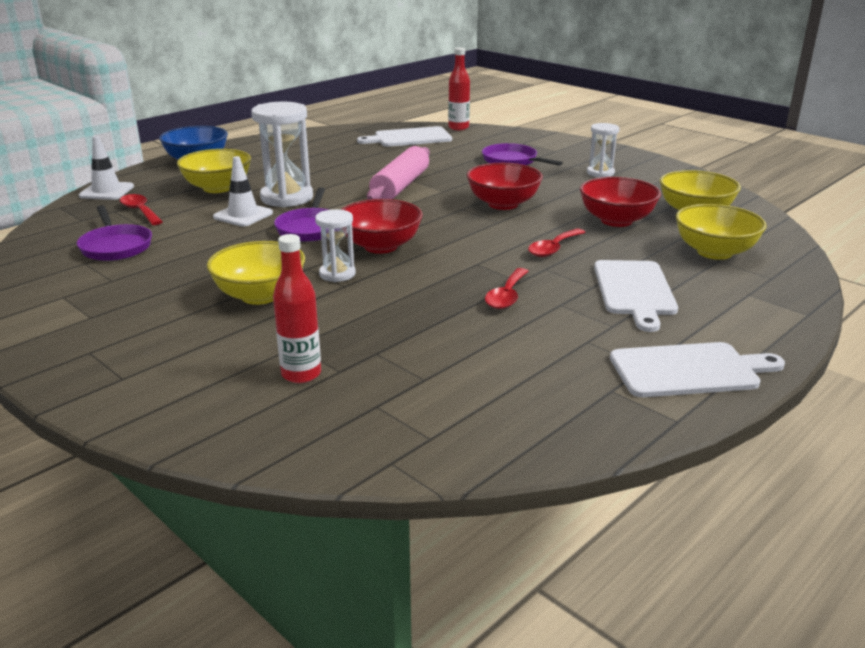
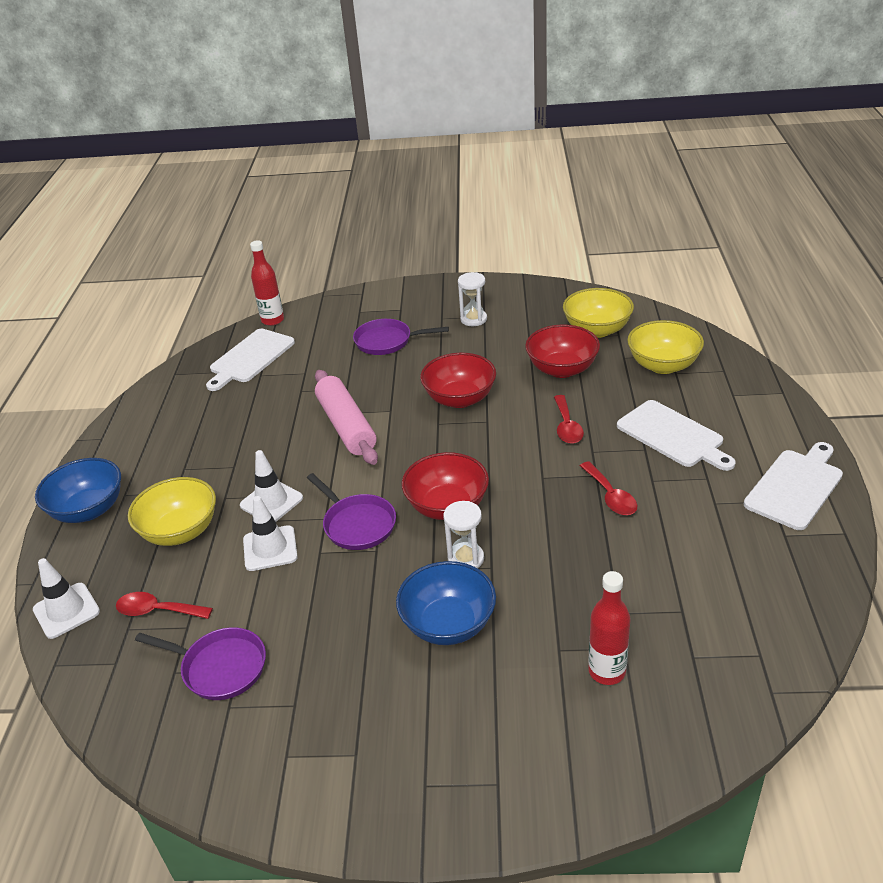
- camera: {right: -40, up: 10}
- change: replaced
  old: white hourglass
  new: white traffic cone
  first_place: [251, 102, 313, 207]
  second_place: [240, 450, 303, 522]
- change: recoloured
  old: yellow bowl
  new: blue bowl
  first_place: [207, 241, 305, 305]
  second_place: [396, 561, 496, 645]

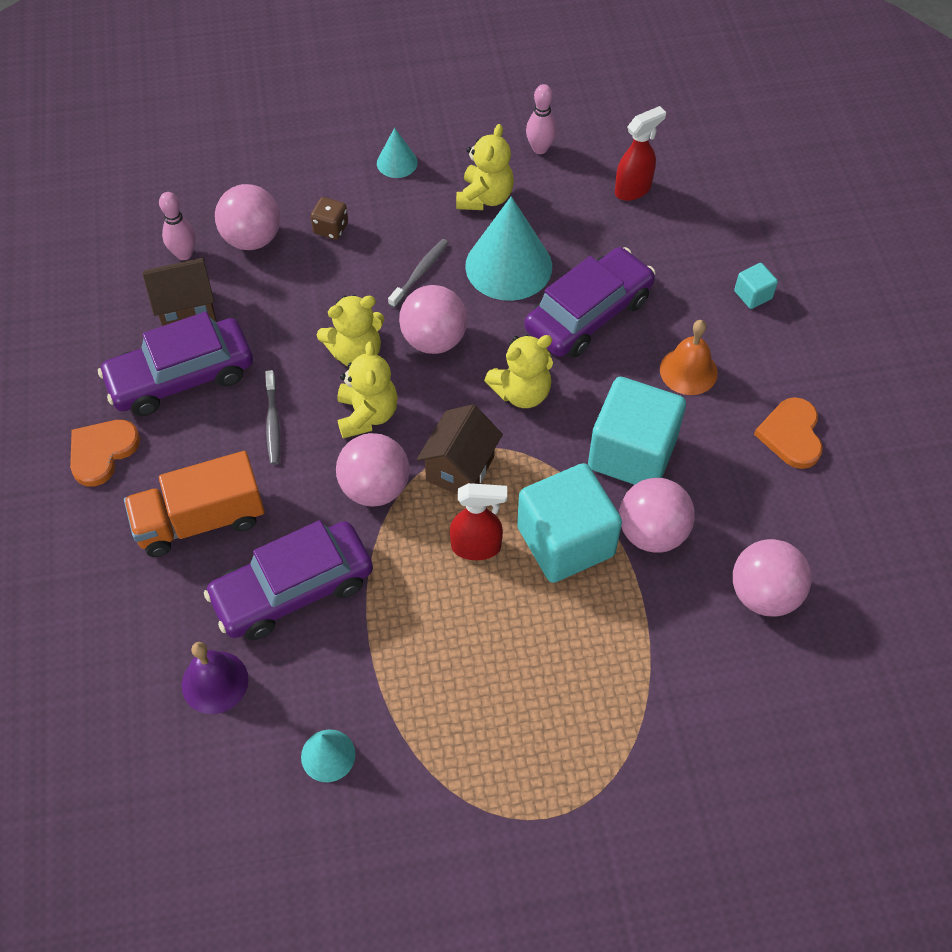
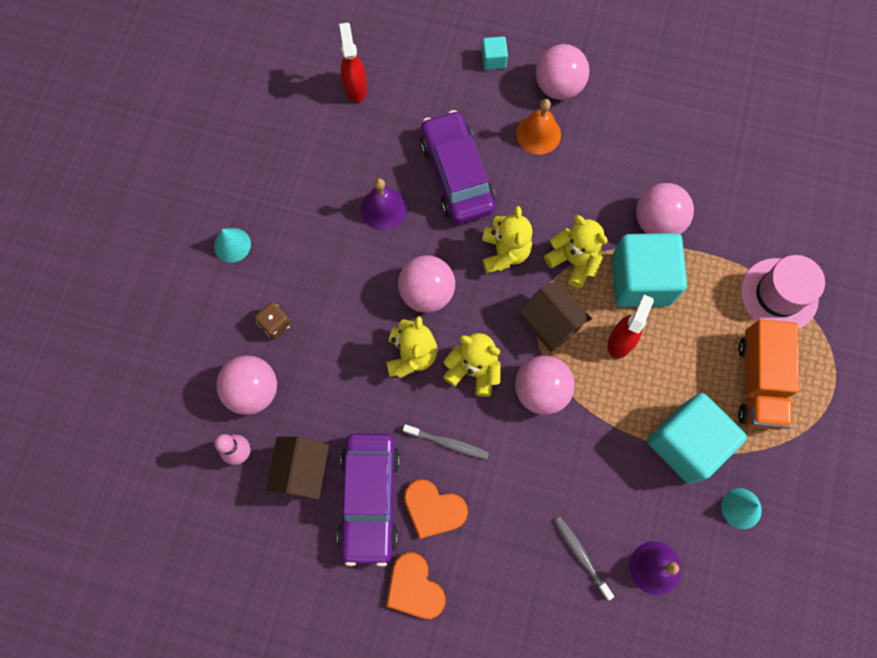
- camera: {right: -65, up: 15}
- change: removed
  old: pink bowling pin
  first_place: [526, 84, 557, 154]
- change: moved
  old: yellow teddy bear
  first_place: [456, 124, 514, 210]
  second_place: [544, 215, 608, 288]
- change: replaced
  old: turquoise cone
  new: purple bell
  first_place: [465, 196, 552, 301]
  second_place: [361, 178, 407, 231]
- change: moved
  old: grey toothbrush
  first_place: [388, 239, 449, 308]
  second_place: [554, 517, 614, 601]
- change: moved
  old: turquoise cube
  first_place: [588, 377, 686, 485]
  second_place: [647, 393, 747, 484]
- change: moved
  old: orange heart
  first_place: [754, 397, 823, 469]
  second_place: [404, 479, 468, 539]
- change: moved
  old: orange truck
  first_place: [124, 451, 265, 557]
  second_place: [738, 319, 799, 430]
- change: removed
  old: purple car
  first_place: [204, 520, 373, 640]
- change: moved
  old: pink ball
  first_place: [733, 539, 812, 617]
  second_place: [536, 44, 589, 100]
- change: added
  new: pink hat
  second_place: [741, 255, 825, 329]

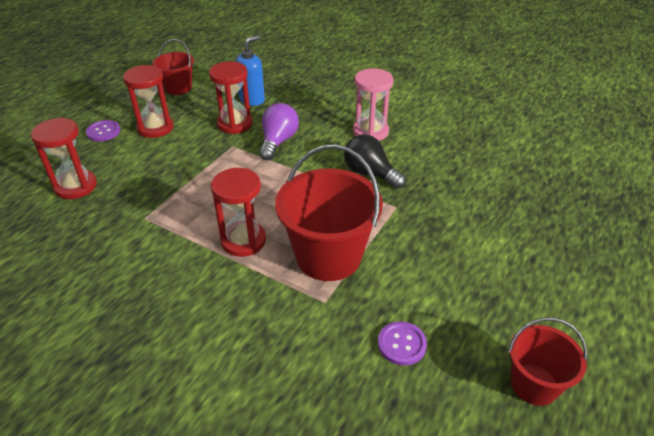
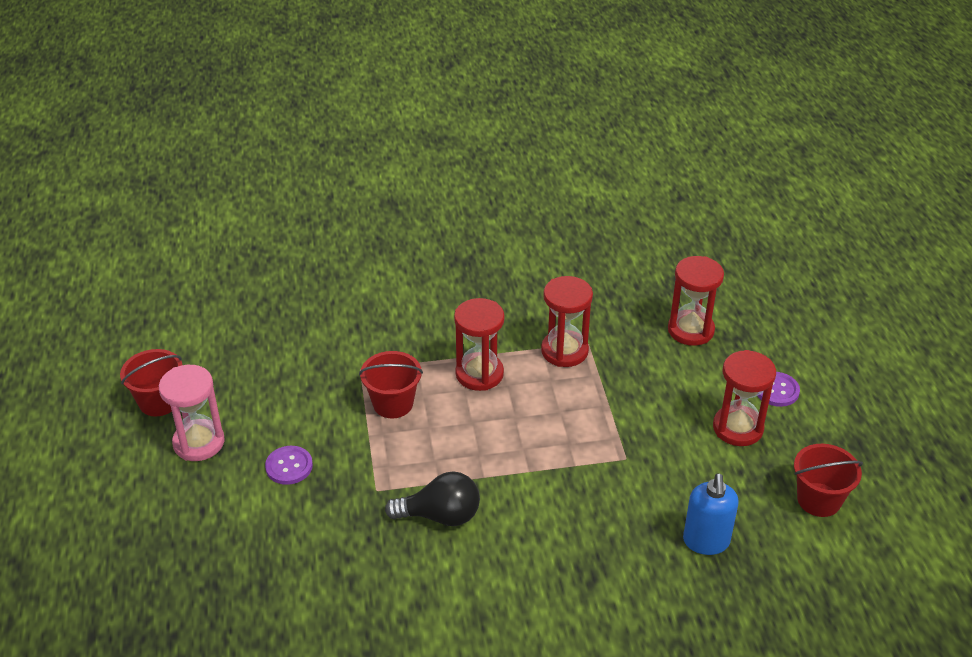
- camera: {right: 140, up: 0}
- change: moved
  old: red hourglass
  first_place: [209, 61, 253, 134]
  second_place: [541, 276, 593, 367]
- change: moved
  old: pink hourglass
  first_place: [353, 68, 394, 141]
  second_place: [159, 365, 225, 461]
- change: removed
  old: purple light bulb
  first_place: [259, 103, 299, 160]
- change: resized
  old: red bucket
  first_place: [275, 144, 383, 281]
  second_place: [359, 351, 423, 418]
  factor: 0.57
- change: moved
  old: purple button
  first_place: [378, 321, 427, 366]
  second_place: [265, 446, 313, 485]

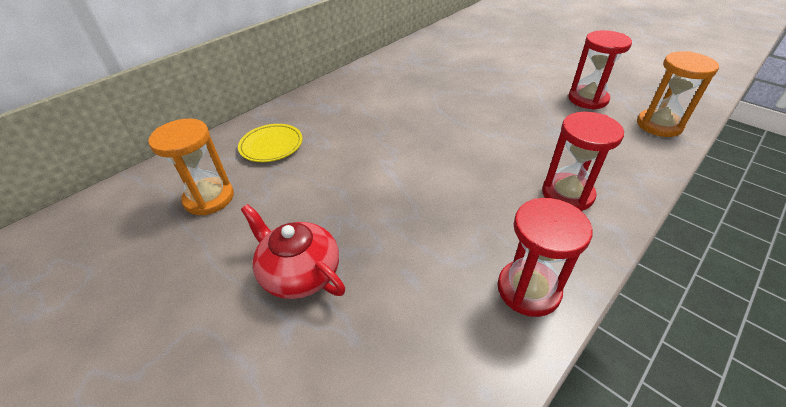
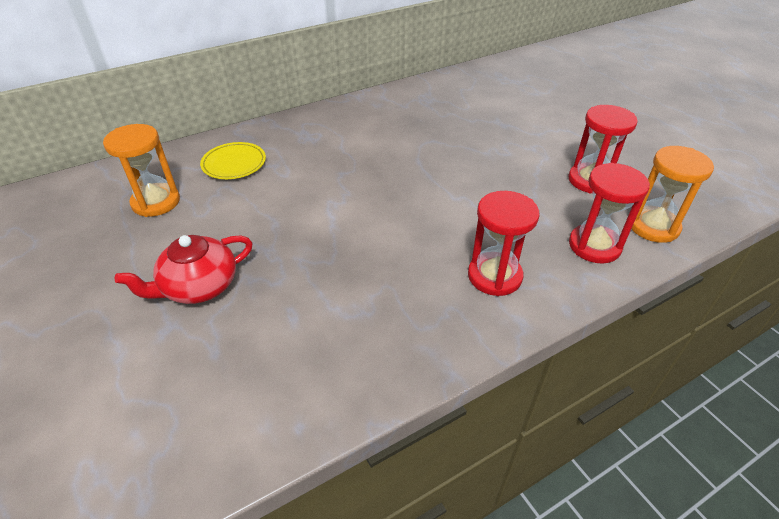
- camera: {right: 15, up: 0}
- change: moved
  old: red hourglass
  first_place: [497, 198, 593, 317]
  second_place: [569, 163, 650, 264]
- change: turned
  old: red teapot
  first_place: [241, 204, 345, 299]
  second_place: [115, 235, 253, 304]
  degrees: -90

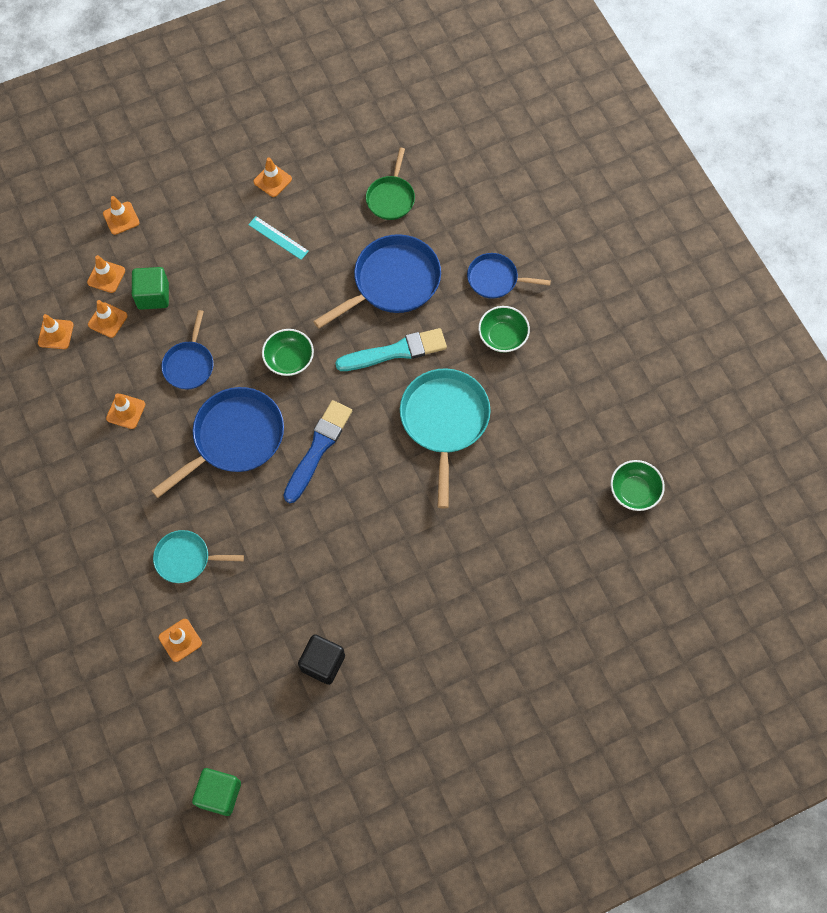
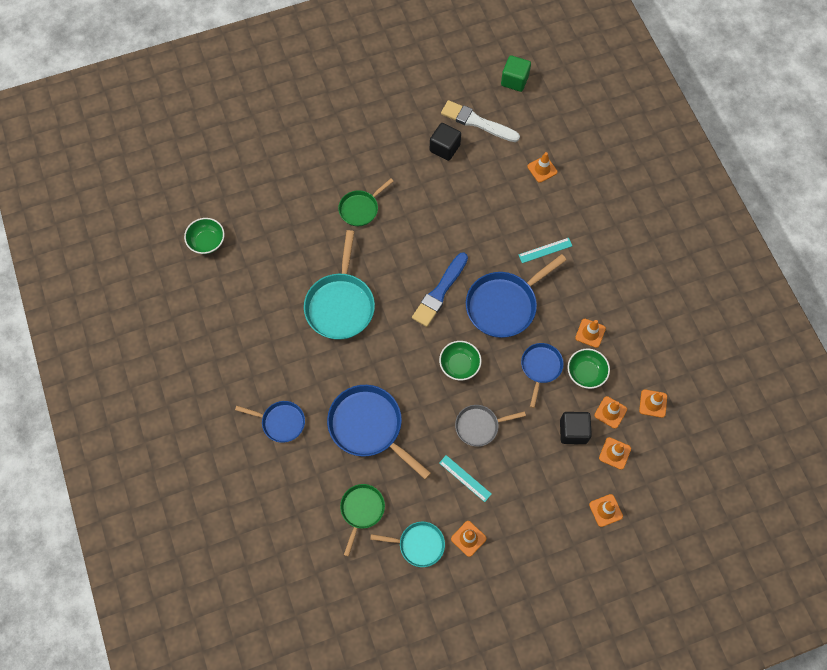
- camera: {right: -175, up: 0}
- change: turned
  old: blue pan
  first_place: [313, 234, 441, 329]
  second_place: [327, 385, 431, 479]
  degrees: 75
- change: recoloured
  old: green cube
  new: black cube
  first_place: [132, 267, 169, 310]
  second_place: [560, 412, 592, 444]
- change: moved
  old: green bowl
  first_place: [478, 306, 530, 353]
  second_place: [567, 349, 610, 389]
- change: removed
  old: turquoise brush
  first_place: [335, 328, 447, 371]
- change: moved
  old: turquoise pan
  first_place: [153, 530, 244, 583]
  second_place: [370, 522, 445, 567]
- change: added
  new: white brush
  second_place: [441, 100, 520, 142]
- change: added
  new: green pan
  second_place: [338, 178, 394, 226]
- change: added
  new: turquoise ruler
  second_place: [519, 238, 572, 263]
- change: added
  new: grey pan
  second_place: [455, 405, 526, 447]

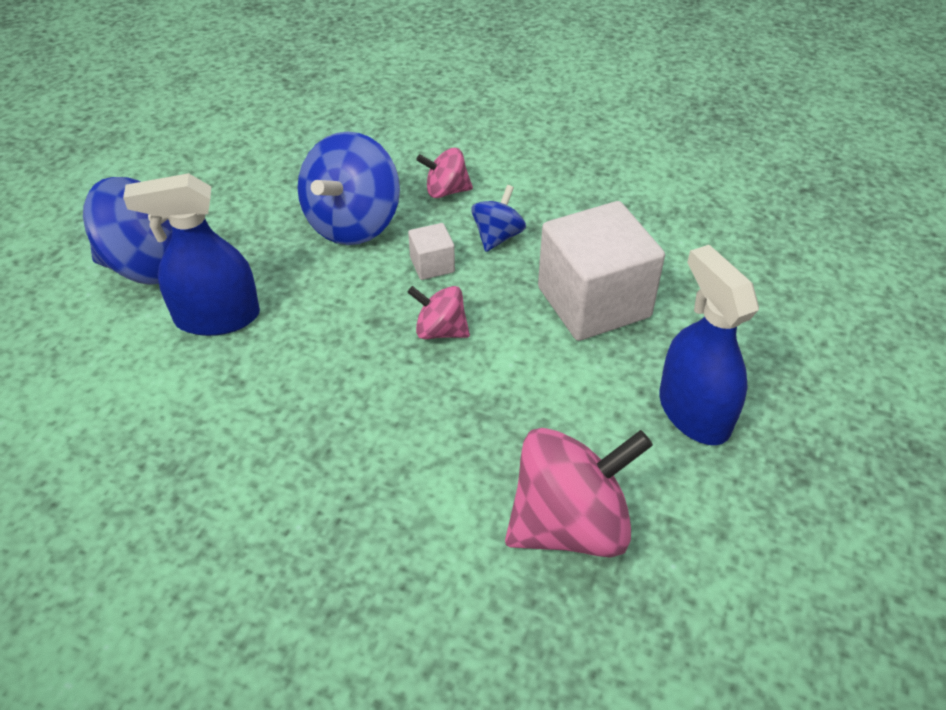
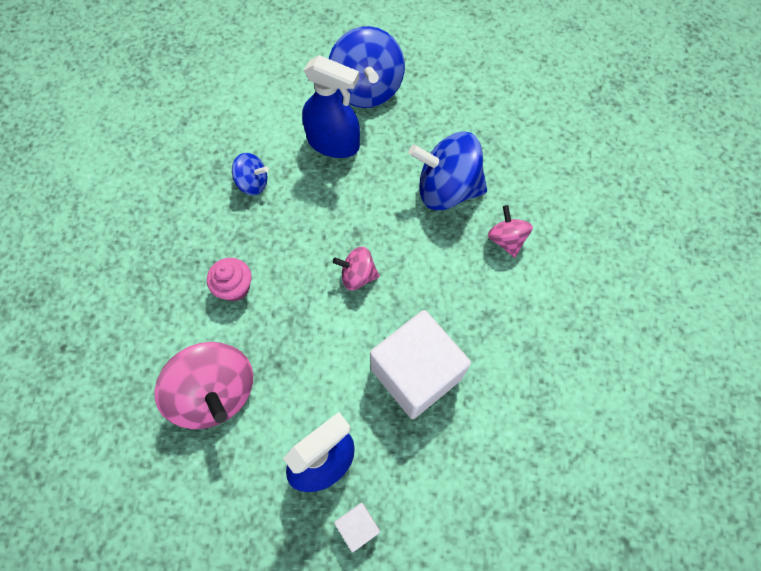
- camera: {right: 75, up: 20}
- change: turned
  old: blue spray bottle
  first_place: [123, 173, 260, 336]
  second_place: [302, 55, 360, 158]
  degrees: 135
- change: moved
  old: blue spinning top
  first_place: [471, 185, 526, 252]
  second_place: [232, 153, 269, 195]
- change: moved
  old: white cube
  first_place: [408, 223, 455, 280]
  second_place: [334, 503, 380, 552]
- change: turned
  old: pink spinning top
  first_place: [407, 286, 470, 339]
  second_place: [333, 247, 380, 290]
  degrees: -90
- change: added
  new: pink cupcake
  second_place: [207, 258, 251, 302]

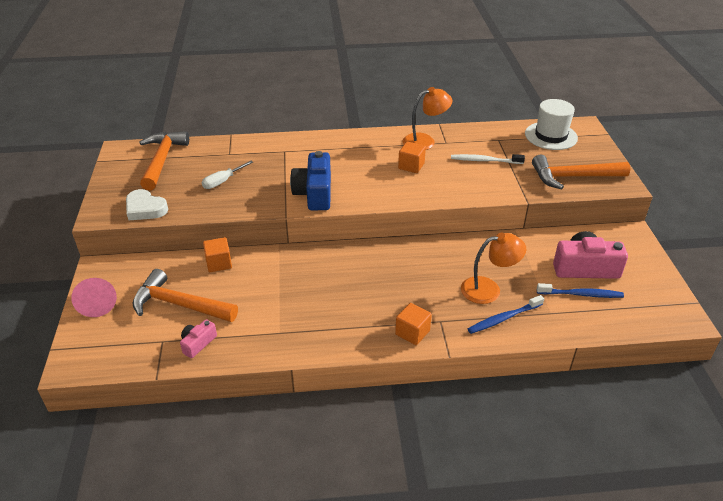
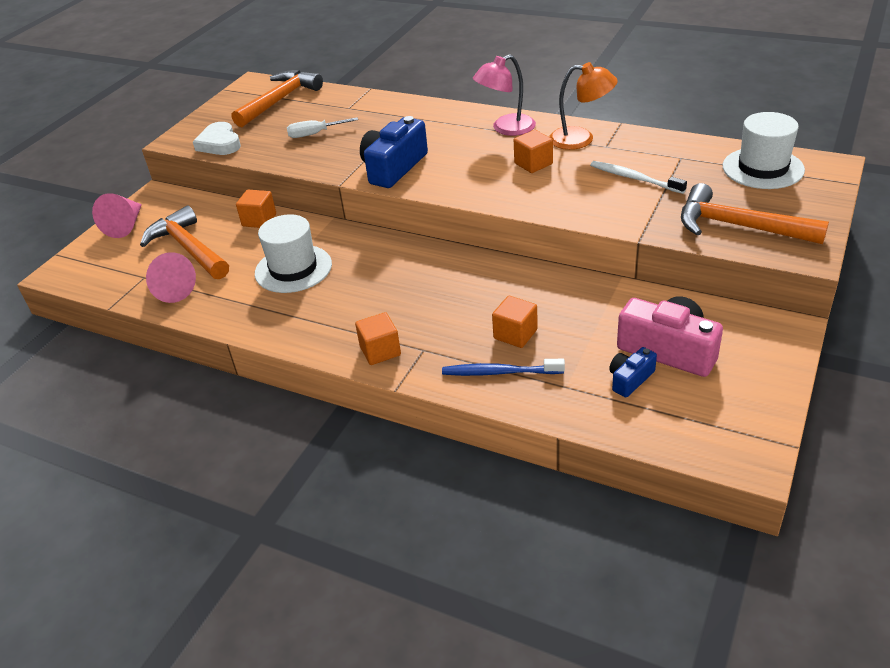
- camera: {right: 35, up: 0}
- change: replaced
  old: orange lamp
  new: orange cube
  first_place: [461, 233, 526, 304]
  second_place: [492, 296, 538, 348]
- change: replaced
  old: blue toothbrush
  new: blue camera
  first_place: [537, 283, 624, 298]
  second_place: [609, 347, 657, 397]
- change: replaced
  old: pink camera
  new: pink cone
  first_place: [180, 319, 217, 358]
  second_place: [146, 252, 196, 303]
- change: added
  new: pink lamp
  second_place: [473, 54, 536, 136]
- change: added
  new: white hat
  second_place: [255, 214, 332, 293]

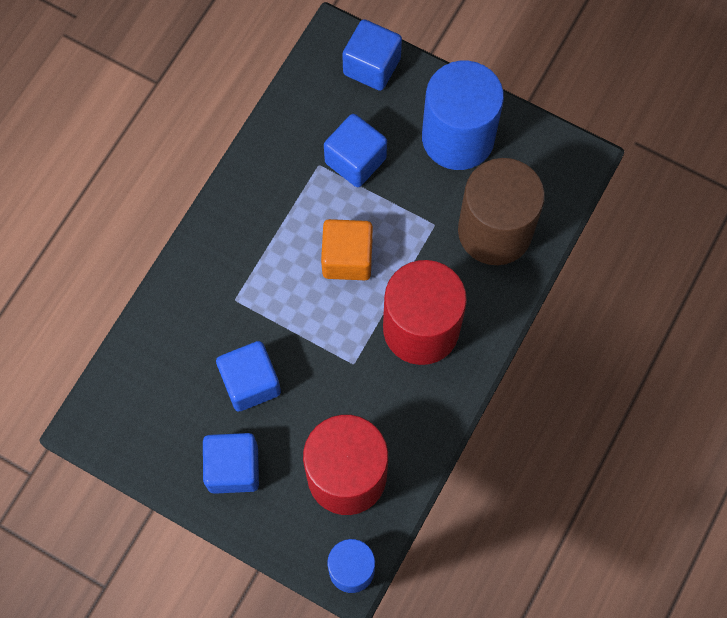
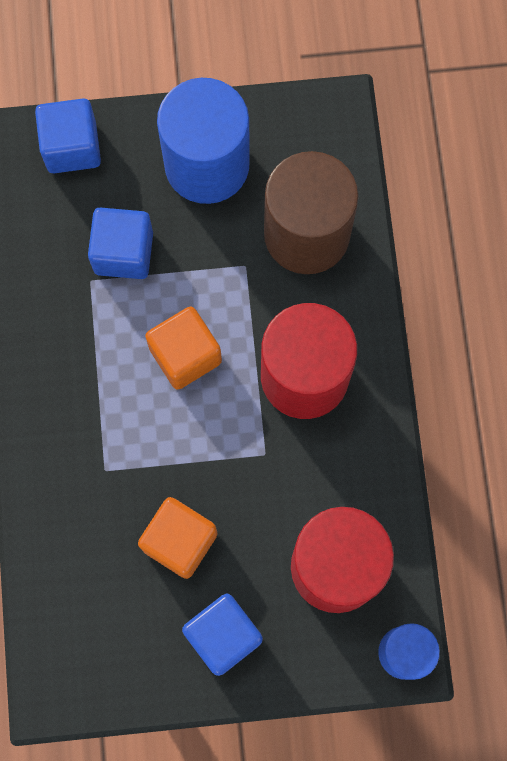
- camera: {right: -35, up: 5}
- change: recoloured
  old: blue cube
  new: orange cube
  first_place: [216, 341, 281, 411]
  second_place: [138, 497, 217, 579]

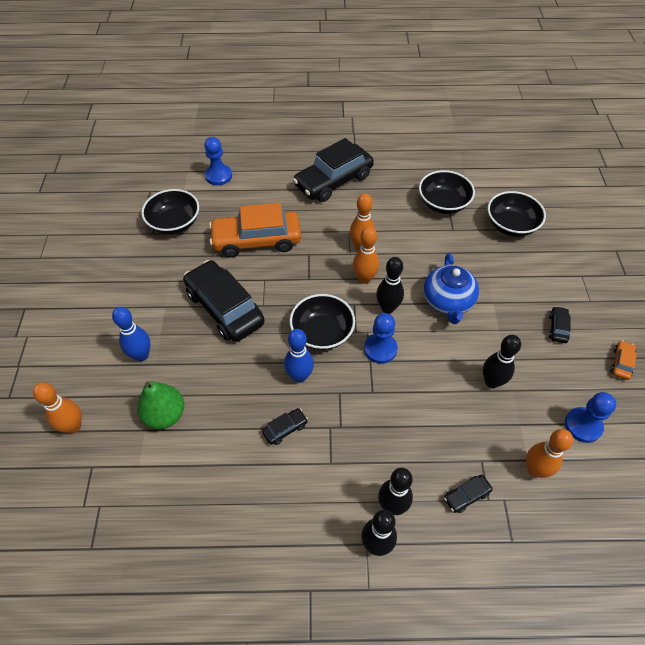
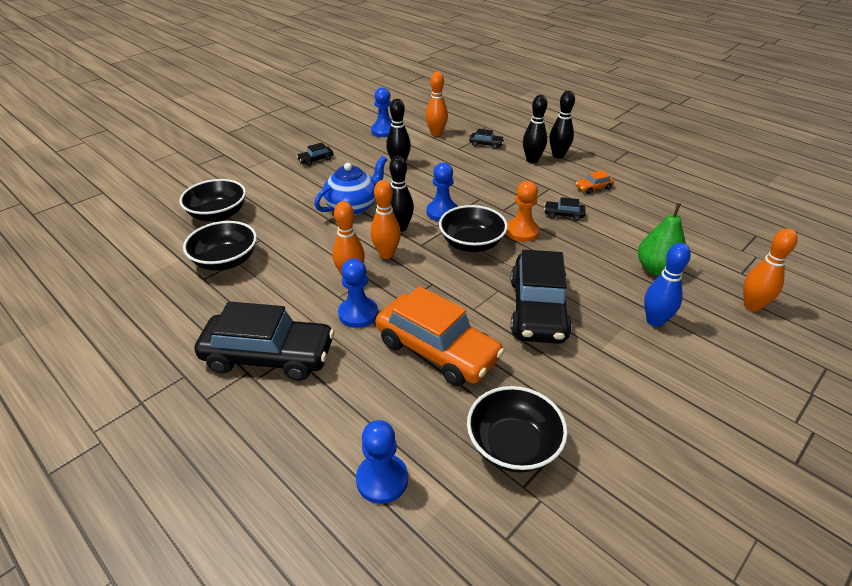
- camera: {right: -135, up: -15}
- change: replaced
  old: blue bowling pin
  new: orange pawn
  first_place: [284, 329, 314, 383]
  second_place: [506, 181, 539, 242]
- change: moved
  old: orange car
  first_place: [610, 340, 637, 380]
  second_place: [576, 170, 614, 194]
- change: added
  new: blue pawn
  second_place: [338, 259, 378, 328]

